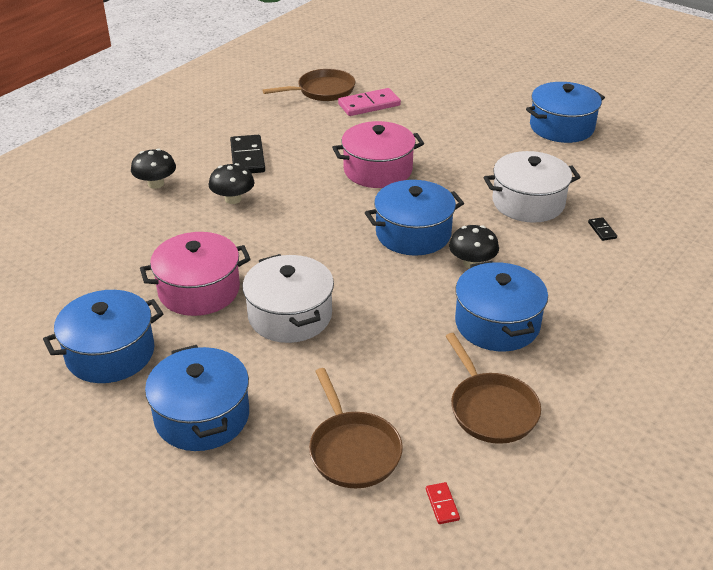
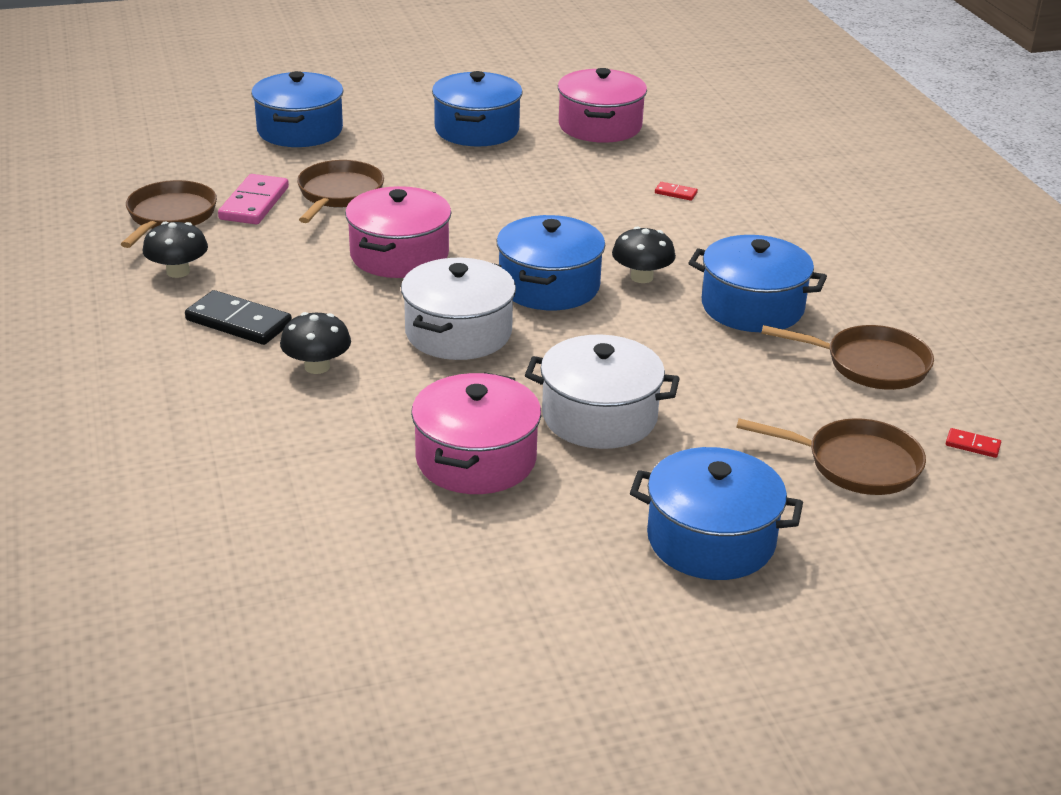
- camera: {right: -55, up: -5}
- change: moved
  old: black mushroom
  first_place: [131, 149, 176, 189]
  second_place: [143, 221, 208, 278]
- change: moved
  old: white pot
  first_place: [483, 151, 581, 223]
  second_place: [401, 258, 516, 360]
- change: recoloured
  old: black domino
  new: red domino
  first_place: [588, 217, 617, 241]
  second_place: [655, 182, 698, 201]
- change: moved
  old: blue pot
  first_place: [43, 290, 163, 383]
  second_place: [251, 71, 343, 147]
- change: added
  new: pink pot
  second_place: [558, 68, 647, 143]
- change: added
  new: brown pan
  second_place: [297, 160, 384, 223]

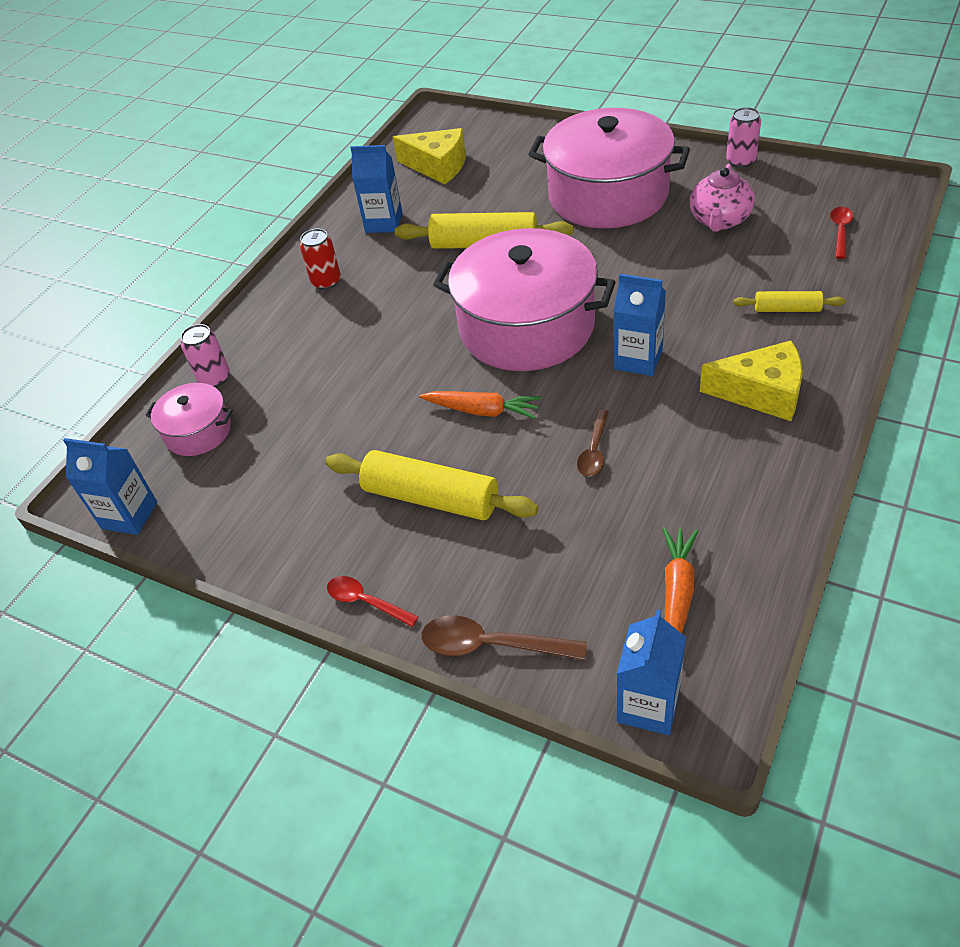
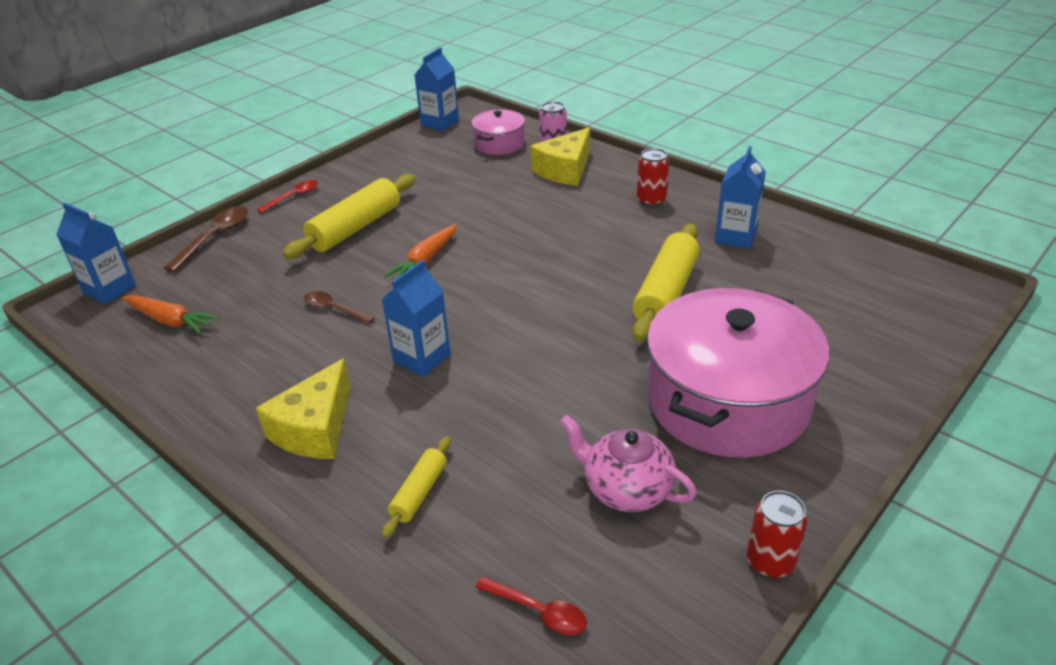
- camera: {right: 100, up: -10}
- change: recoloured
  old: pink can
  new: red can
  first_place: [726, 107, 761, 168]
  second_place: [747, 491, 808, 578]
- change: moved
  old: yellow cheese
  first_place: [393, 128, 466, 184]
  second_place: [530, 127, 590, 186]
- change: removed
  old: pink pot
  first_place: [433, 228, 615, 371]

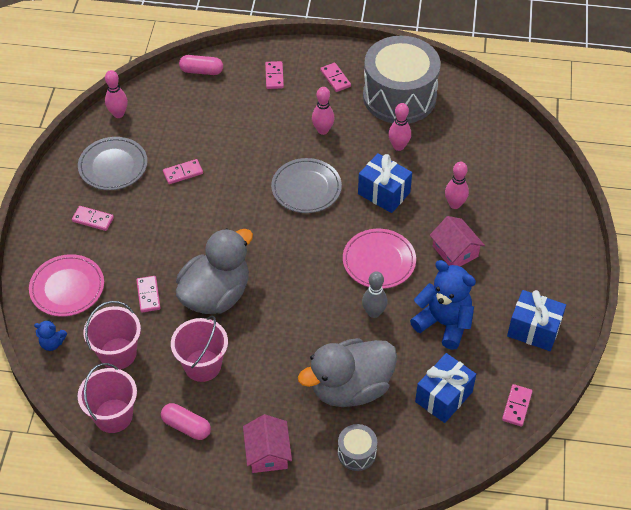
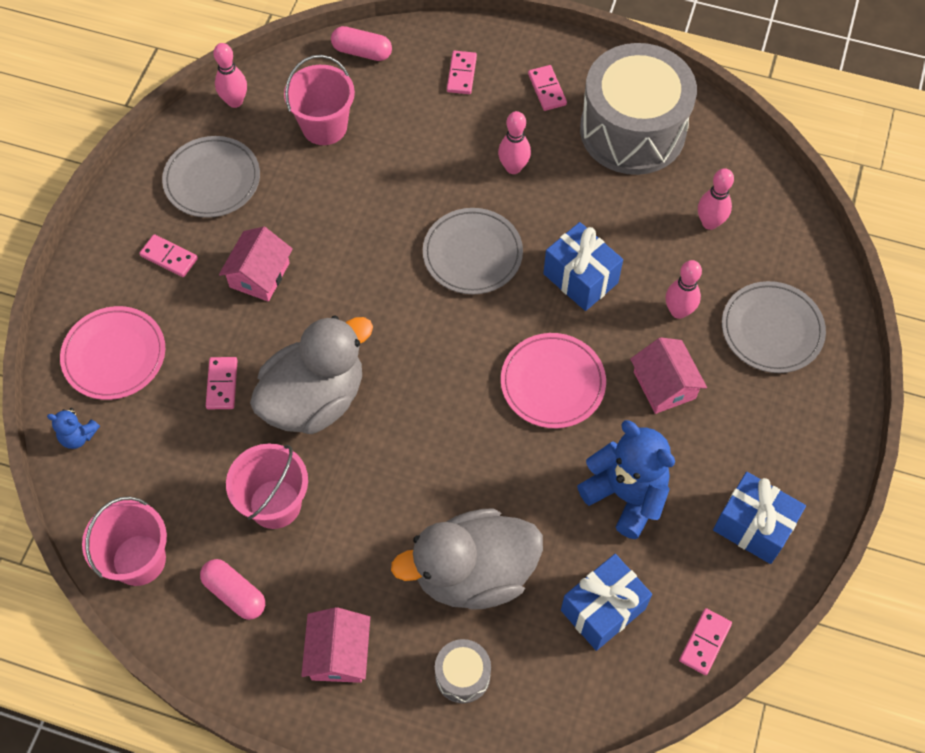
- camera: {right: 10, up: 10}
- change: moved
  old: pink bowling pin
  first_place: [388, 103, 411, 151]
  second_place: [698, 168, 734, 230]
- change: removed
  old: pink domino
  first_place: [163, 159, 203, 184]
- change: removed
  old: grey bowling pin
  first_place: [362, 271, 388, 318]
- change: moved
  old: pink bucket
  first_place: [83, 301, 141, 369]
  second_place: [284, 55, 355, 145]
- change: added
  new: pink house
  second_place: [219, 227, 293, 302]
- change: added
  new: grey plate
  second_place: [722, 281, 826, 373]

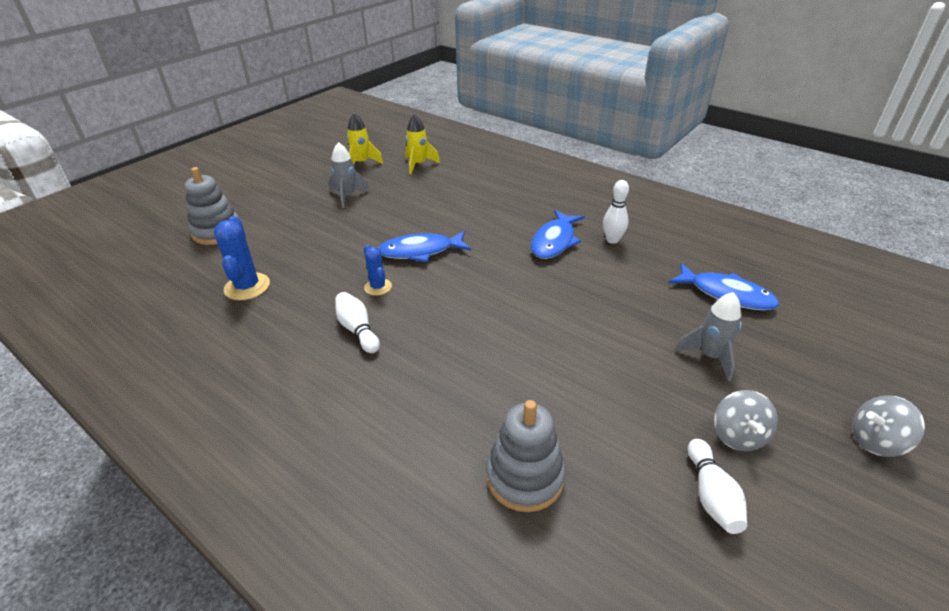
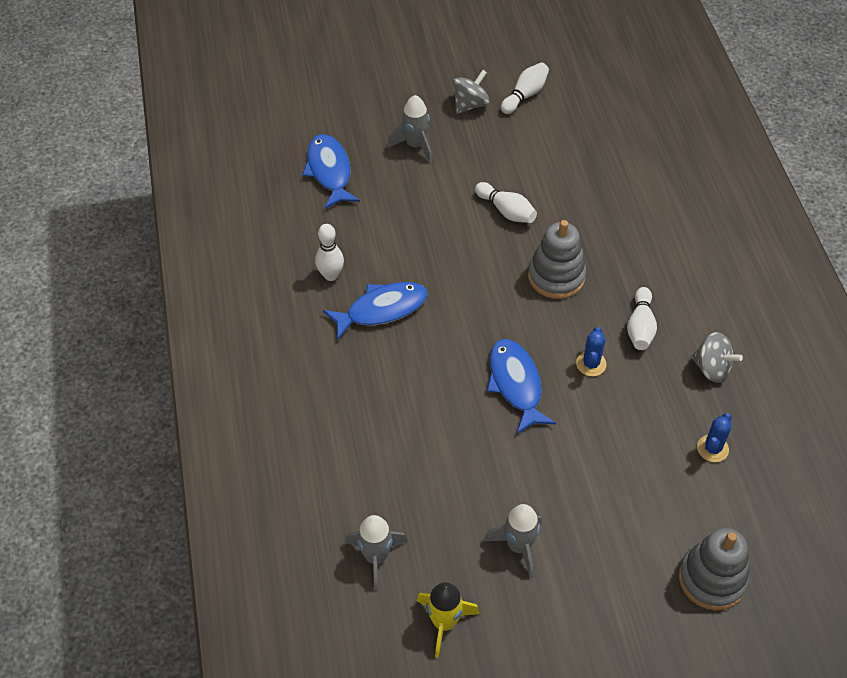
- camera: {right: -140, up: 15}
- change: recoloured
  old: yellow rocket
  new: grey rocket
  first_place: [405, 114, 440, 175]
  second_place: [345, 515, 407, 591]
- change: resized
  old: blue cactus
  first_place: [214, 216, 270, 300]
  second_place: [697, 413, 732, 462]
  factor: 0.62
- change: turned
  old: blue fish
  first_place: [378, 231, 471, 262]
  second_place: [487, 339, 556, 434]
  degrees: -135
- change: moved
  old: grey spinning top
  first_place: [853, 395, 925, 457]
  second_place: [691, 332, 743, 382]
- change: moved
  old: grey stacking toy
  first_place: [486, 400, 565, 512]
  second_place: [528, 220, 587, 299]
- change: added
  new: white bowling pin
  second_place: [475, 182, 537, 223]

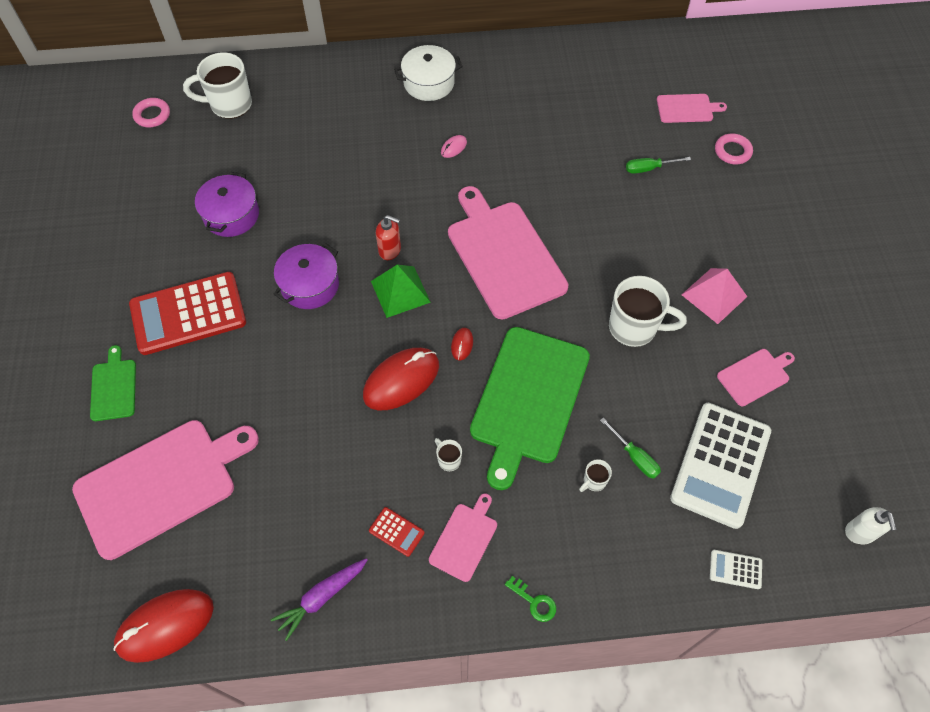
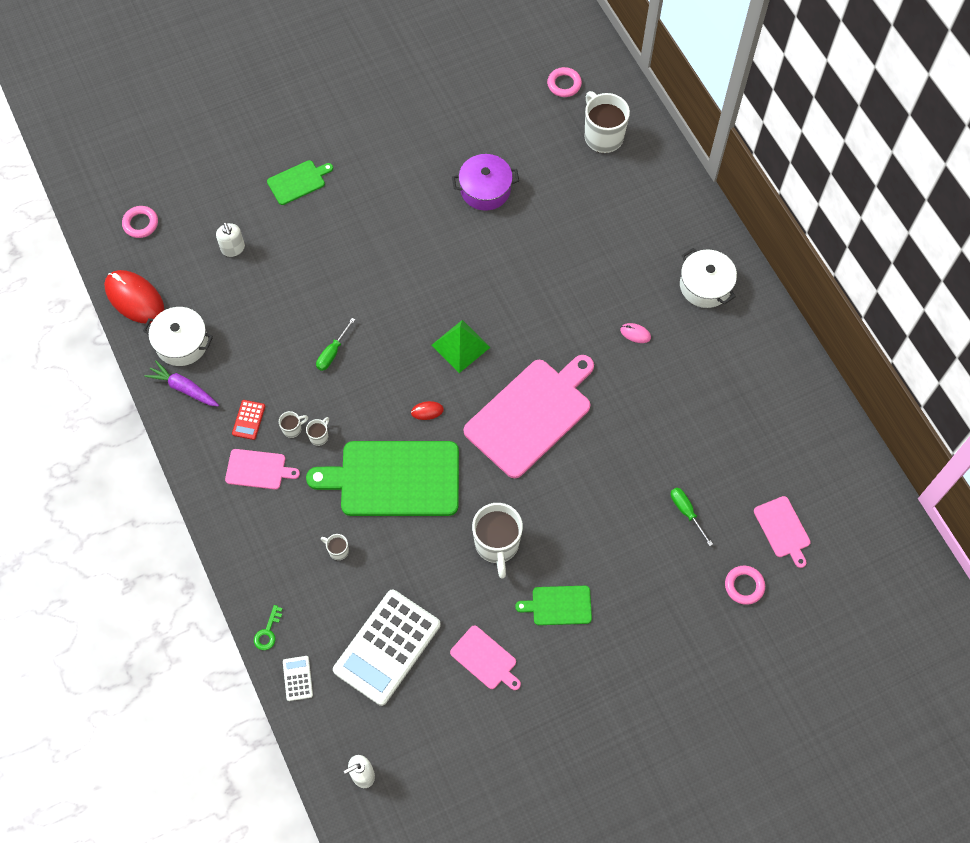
- camera: {right: 70, up: 5}
- change: removed
  old: red soap dispenser
  first_place: [376, 215, 401, 260]
- change: removed
  old: purple pot
  first_place: [274, 243, 339, 309]
- change: replaced
  old: pink pyramid
  new: green cutting board
  first_place: [682, 268, 747, 324]
  second_place: [515, 586, 592, 625]
- change: removed
  old: red calculator
  first_place: [129, 272, 246, 355]
- change: removed
  old: red mouse
  first_place: [363, 348, 439, 410]
- change: turned
  old: white calculator
  first_place: [670, 403, 771, 529]
  second_place: [333, 590, 441, 706]
  degrees: -60
- change: moved
  old: green screwdriver
  first_place: [600, 418, 661, 479]
  second_place: [316, 318, 355, 371]
- change: replaced
  old: pink cutting board
  new: white soap dispenser
  first_place: [72, 420, 259, 560]
  second_place: [216, 222, 245, 257]
- change: moved
  old: green key
  first_place: [505, 576, 556, 622]
  second_place: [254, 605, 283, 650]
- change: added
  new: pink ring
  second_place: [122, 206, 158, 238]
- change: added
  new: white pot
  second_place: [143, 307, 213, 366]
- change: added
  new: white mug
  second_place: [279, 411, 308, 438]

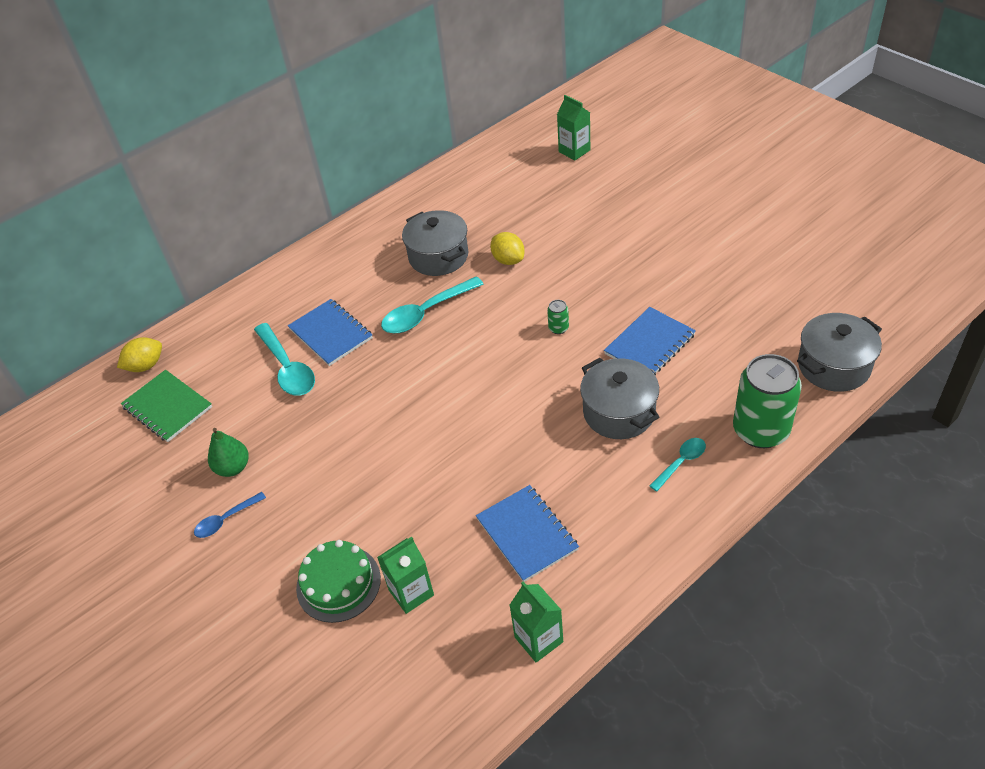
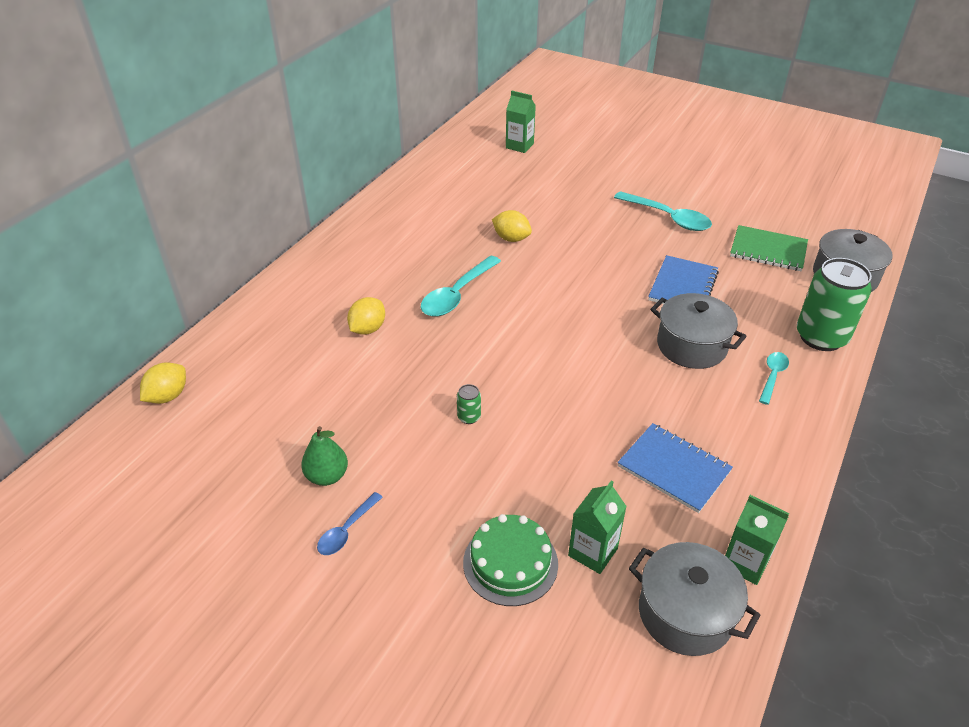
- camera: {right: -25, up: -5}
- change: moved
  old: grey pot
  first_place: [402, 210, 469, 276]
  second_place: [629, 542, 760, 656]
- change: replaced
  old: blue notebook
  new: yellow lemon
  first_place: [288, 299, 373, 366]
  second_place: [347, 297, 385, 335]
- change: moved
  old: green can
  first_place: [547, 300, 569, 334]
  second_place: [457, 384, 481, 424]
- change: moved
  old: turquoise spoon
  first_place: [254, 323, 315, 395]
  second_place: [614, 191, 712, 231]
- change: moved
  old: green notebook
  first_place: [121, 370, 212, 442]
  second_place: [730, 225, 808, 271]

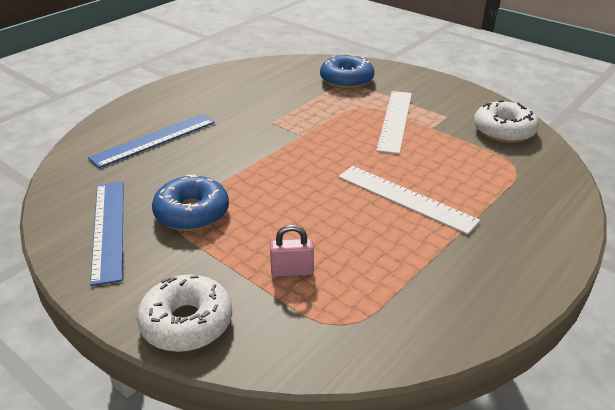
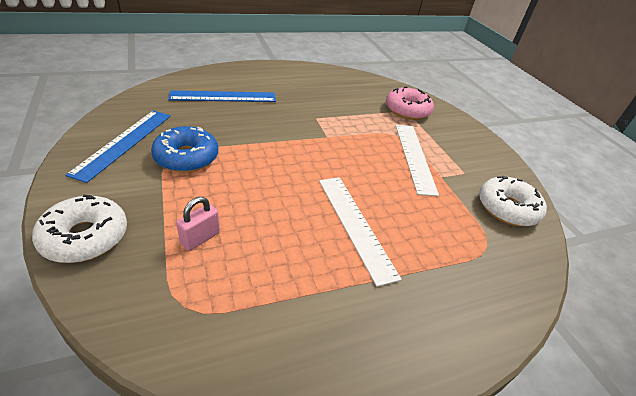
- camera: {right: 25, up: 5}
- change: recoloured
  old: blue donut
  new: pink donut
  first_place: [320, 54, 374, 89]
  second_place: [386, 87, 434, 120]
- change: turned
  old: white ruler
  first_place: [376, 91, 412, 154]
  second_place: [395, 125, 439, 196]
  degrees: -45
- change: turned
  old: pink padlock
  first_place: [270, 225, 314, 277]
  second_place: [176, 197, 220, 251]
  degrees: -75

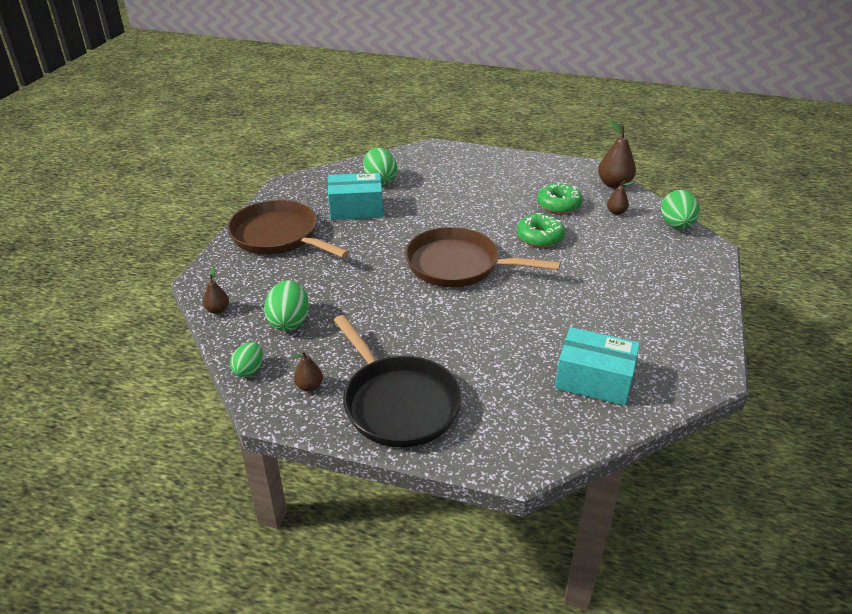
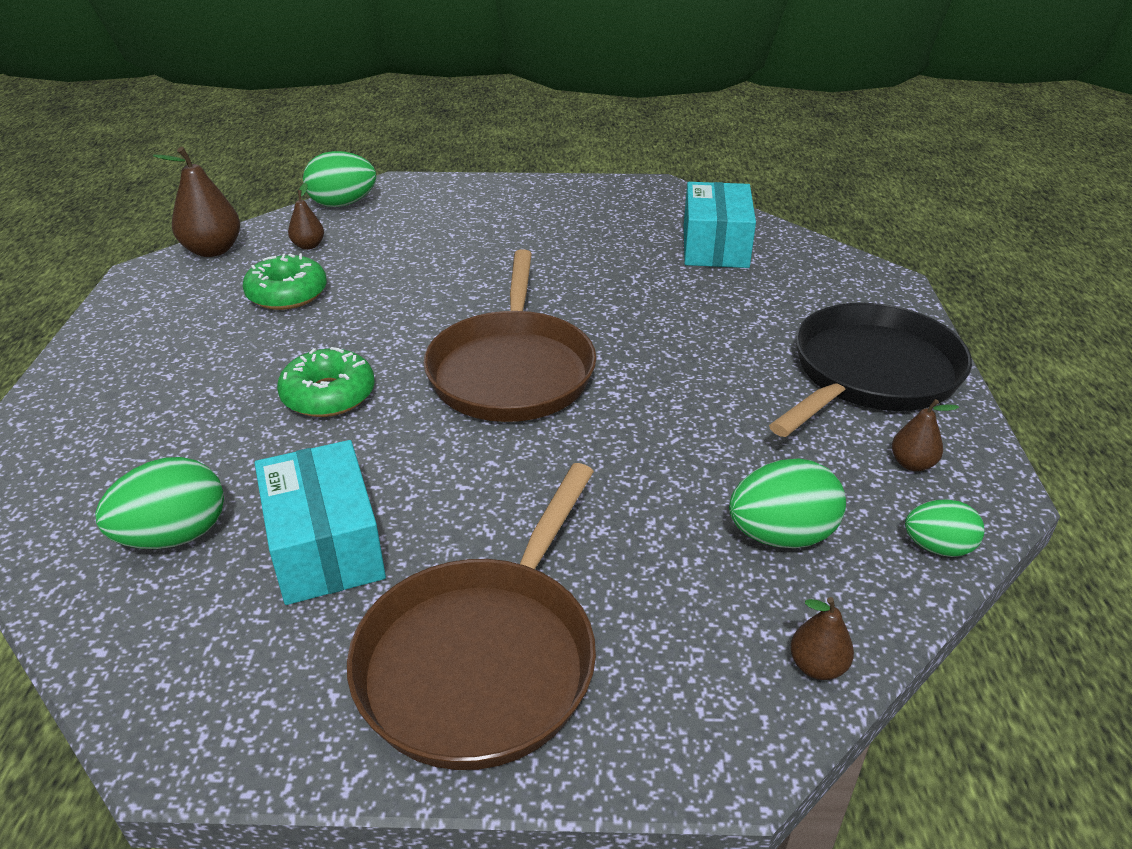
- camera: {right: -105, up: 0}
- change: moved
  old: green donut
  first_place: [517, 213, 565, 247]
  second_place: [277, 347, 375, 417]

